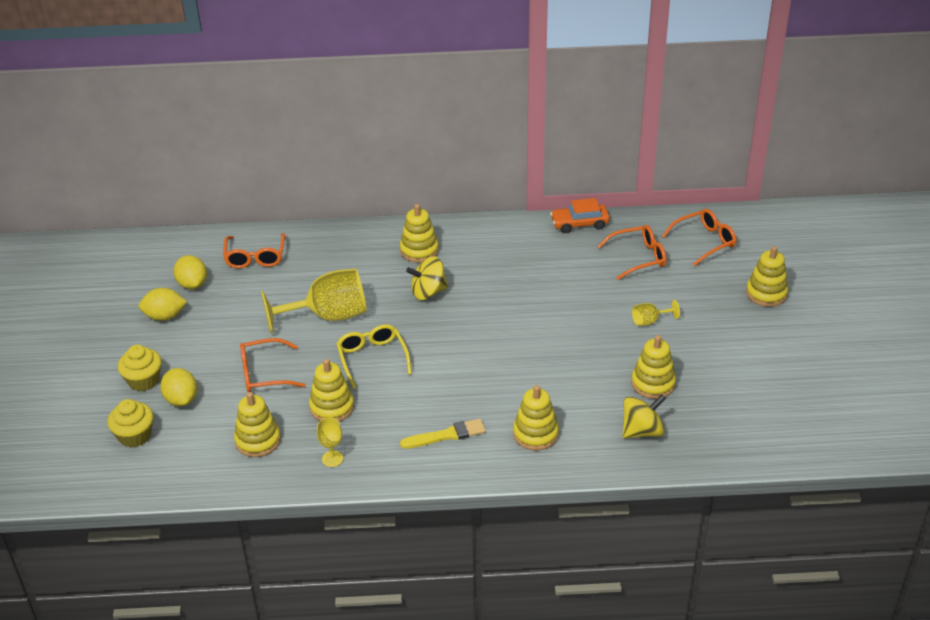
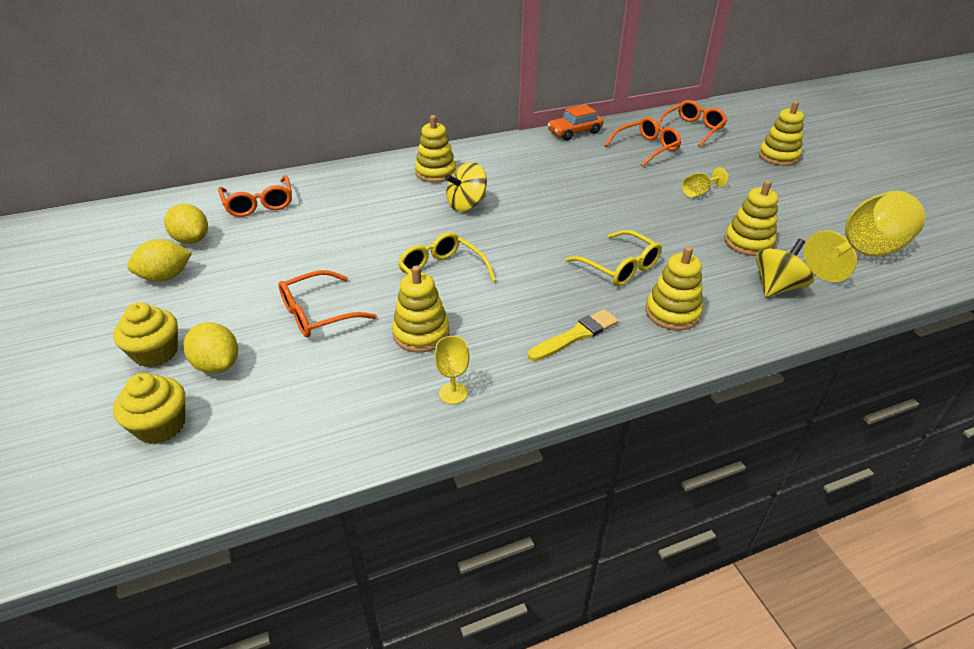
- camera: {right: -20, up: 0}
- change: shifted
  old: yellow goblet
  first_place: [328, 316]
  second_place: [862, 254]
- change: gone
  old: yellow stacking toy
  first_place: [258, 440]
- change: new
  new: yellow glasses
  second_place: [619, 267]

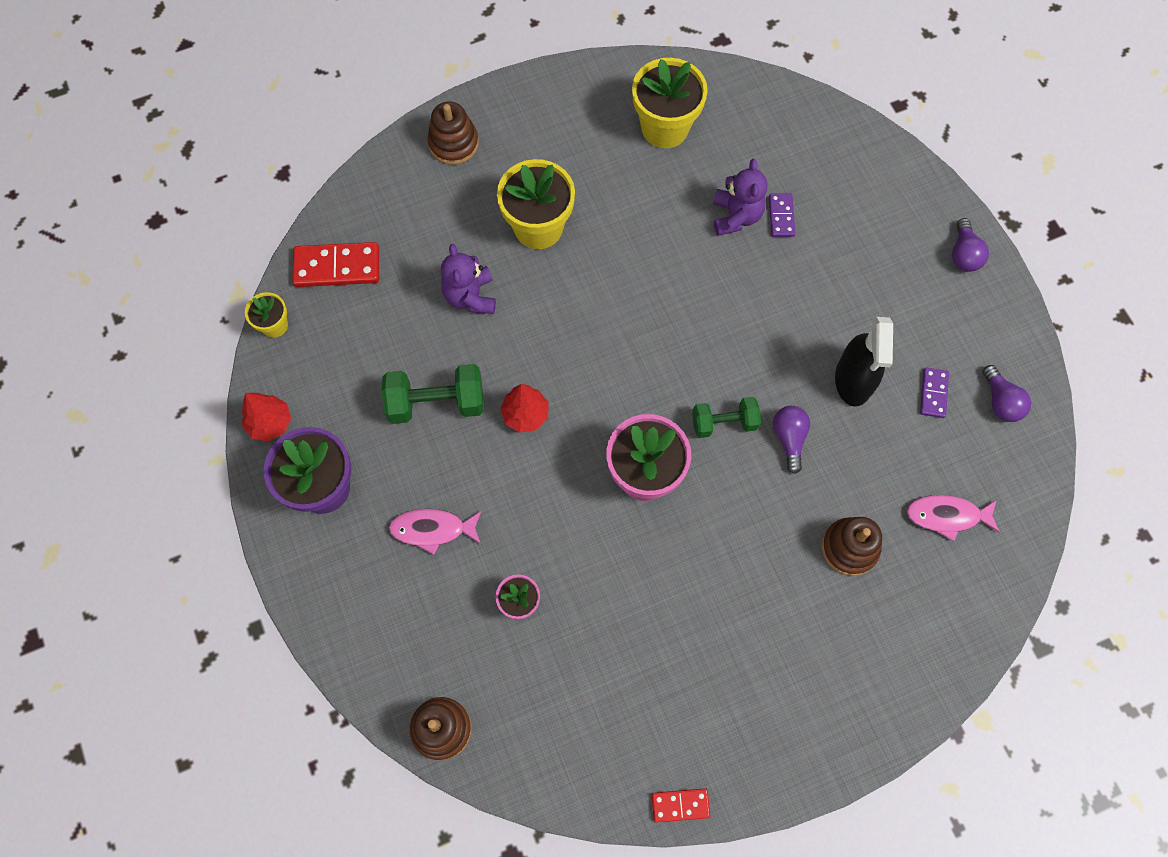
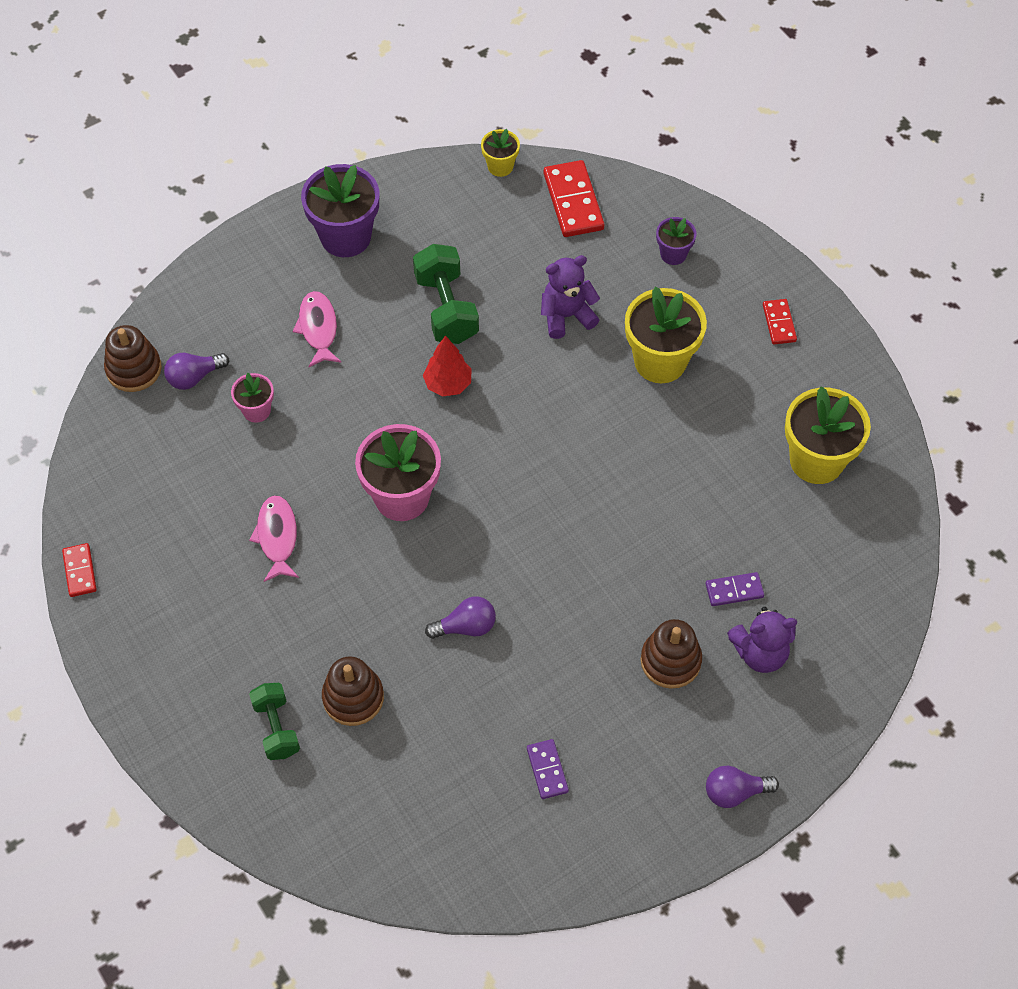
- camera: {right: 80, up: -10}
- change: shifted
  old: brown stacking toy
  first_place: [453, 143]
  second_place: [670, 661]
- change: shifted
  old: purple teddy bear
  first_place: [736, 216]
  second_place: [760, 653]
- change: gone
  old: black spray bottle
  first_place: [853, 380]
- change: shifted
  old: purple light bulb
  first_place: [1000, 401]
  second_place: [194, 377]
- change: rotated
  old: purple domino
  first_place: [933, 393]
  second_place: [547, 770]
  degrees: 75
- change: gone
  old: red tree
  first_place: [270, 423]
- change: shifted
  old: green dumbbell
  first_place: [724, 423]
  second_place: [276, 728]
- change: shifted
  old: pink fish
  first_place: [947, 516]
  second_place: [277, 537]
- change: new
  new: purple flower pot
  second_place: [673, 254]
- change: new
  new: red domino
  second_place: [779, 323]

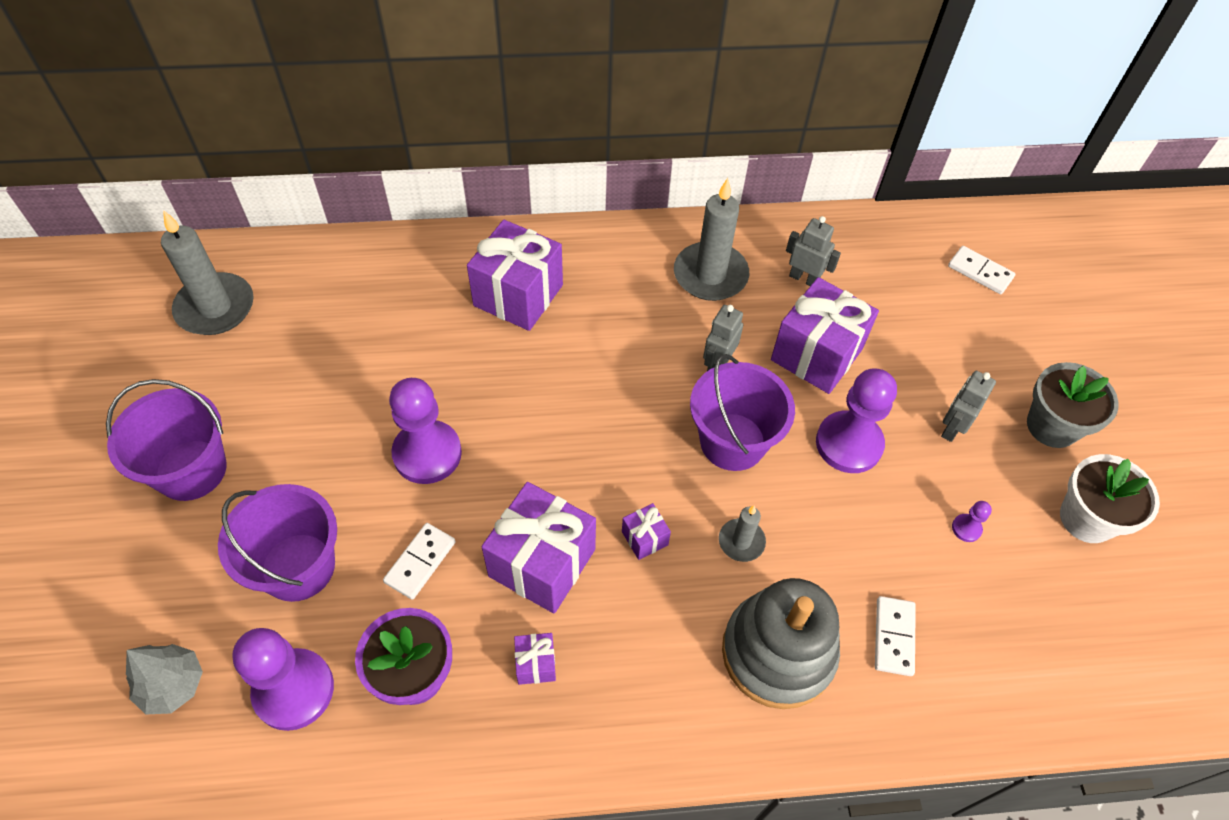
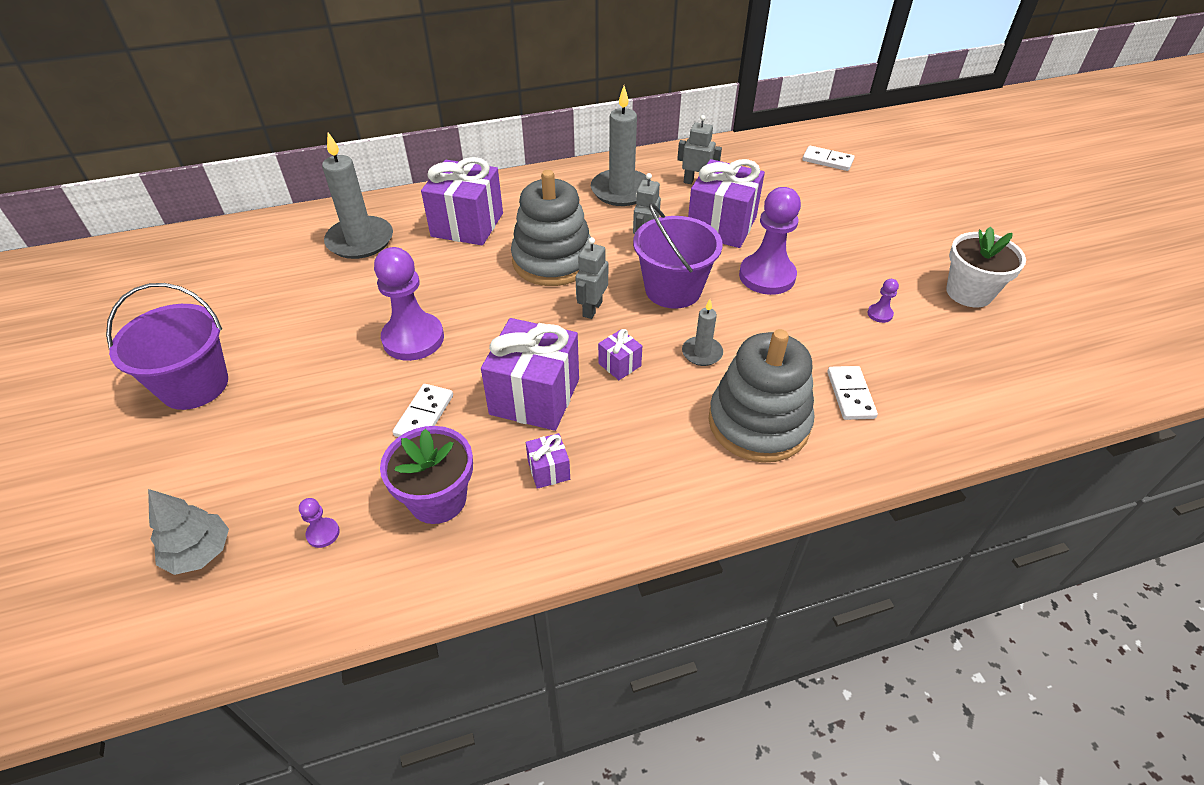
- camera: {right: -10, up: -10}
- change: shifted
  old: grey candle
  first_place: [215, 307]
  second_place: [360, 241]
- change: gone
  old: grey flower pot
  first_place: [1052, 426]
- change: shifted
  old: grey robot
  first_place: [951, 428]
  second_place: [592, 309]
- change: gone
  old: purple bucket
  first_place: [298, 567]
- change: scaled
  old: purple pawn
  first_place: [294, 690]
  second_place: [323, 533]
  factor: 0.42
- change: new
  new: grey stacking toy
  second_place: [553, 261]

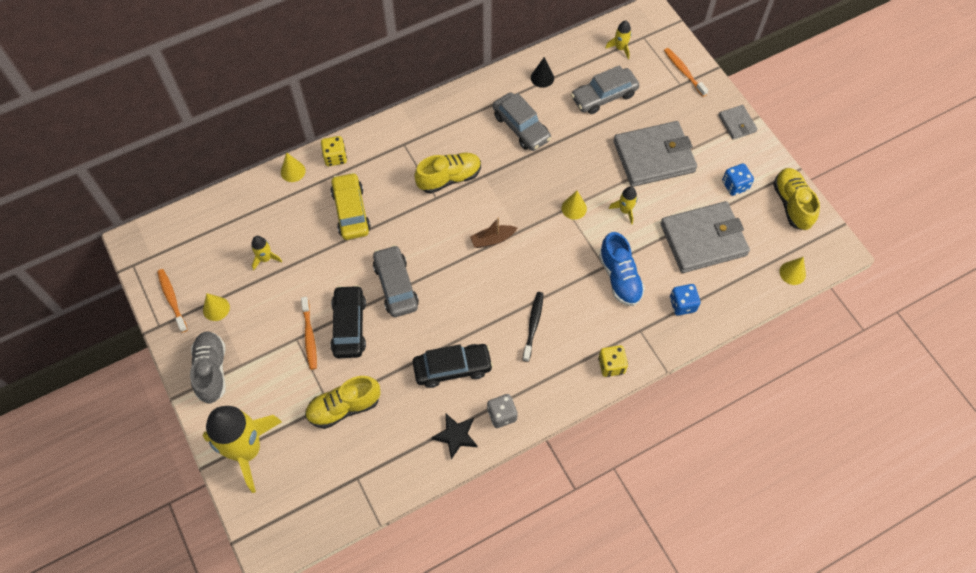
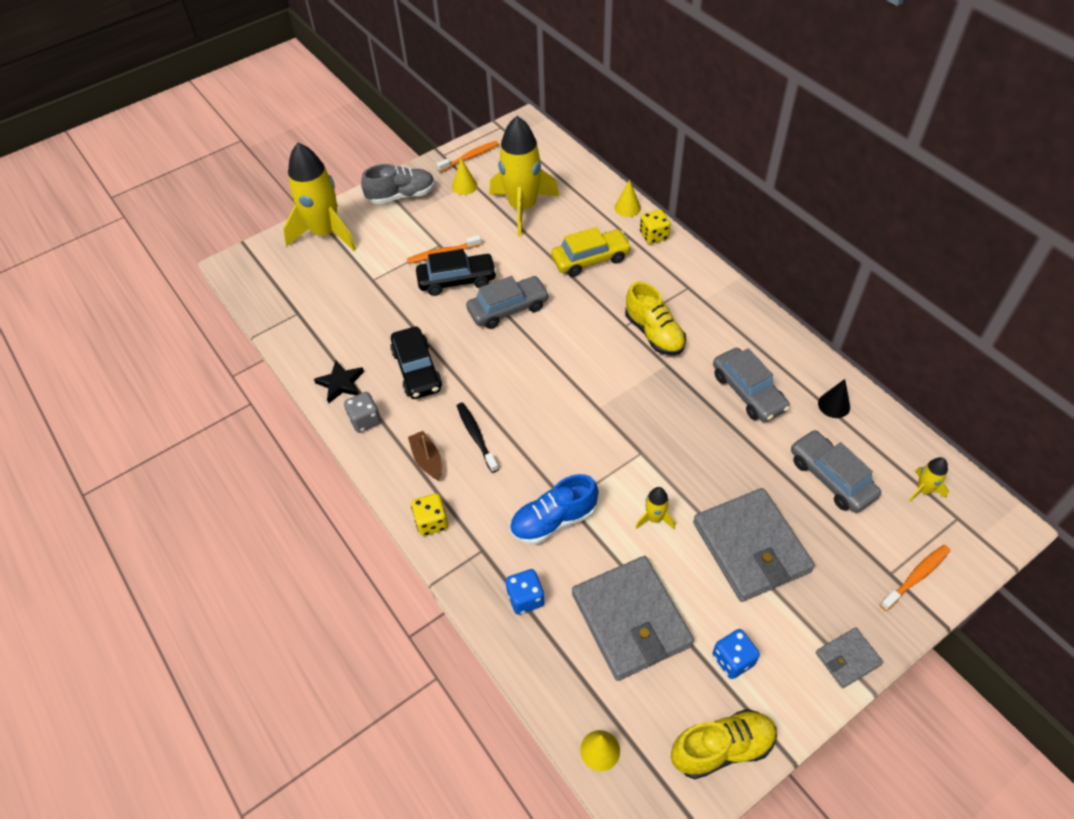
- camera: {right: 85, up: -10}
- change: rotated
  old: grey car
  first_place: [521, 127]
  second_place: [748, 392]
  degrees: -75
- change: gone
  old: yellow cone
  first_place: [574, 208]
- change: shifted
  old: brown boat
  first_place: [492, 239]
  second_place: [427, 460]
- change: scaled
  old: yellow rocket
  first_place: [265, 258]
  second_place: [522, 208]
  factor: 2.35
- change: rotated
  old: black toothbrush
  first_place: [533, 325]
  second_place: [476, 436]
  degrees: -120
- change: gone
  old: yellow shoe
  first_place: [344, 407]

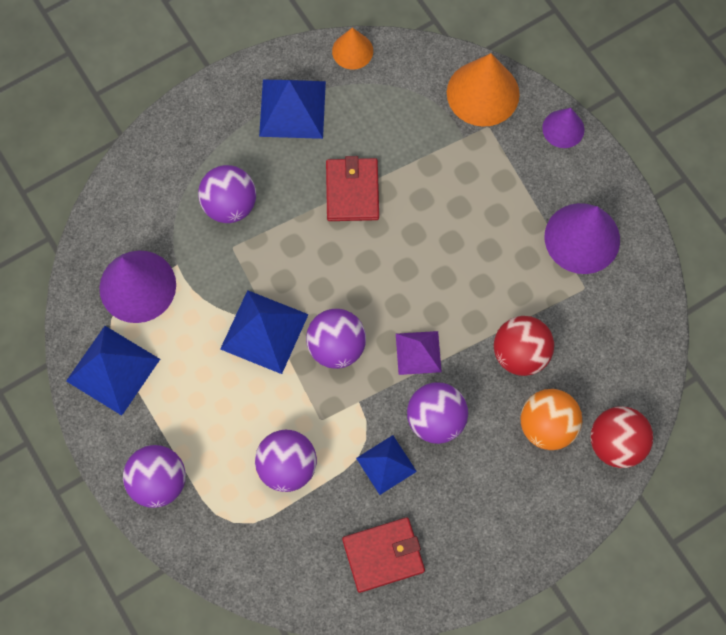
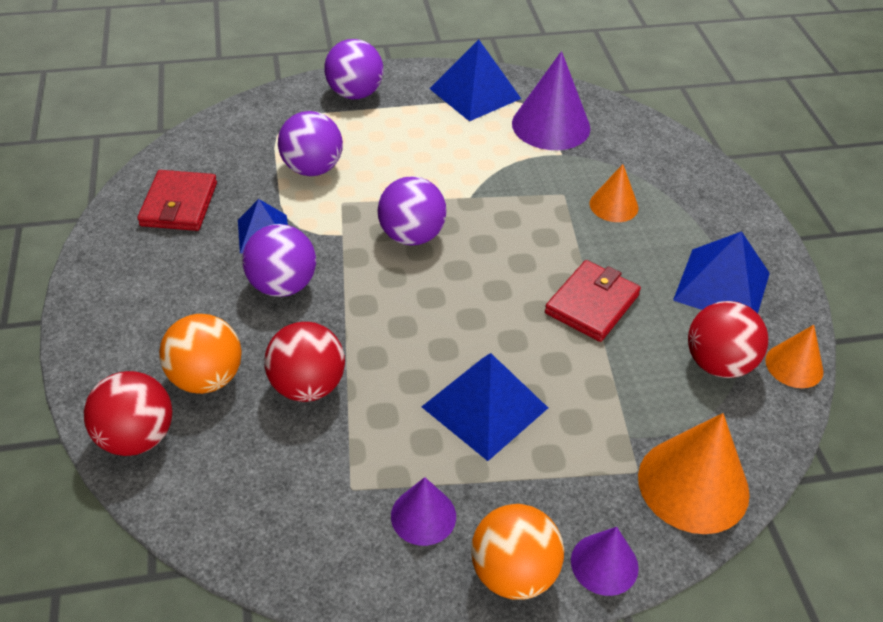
- camera: {right: 110, up: -25}
- change: rotated
  old: red wallet
  first_place: [352, 191]
  second_place: [592, 304]
  degrees: -75
- change: swapped
  old: purple ball
  new: orange cone
  first_place: [230, 205]
  second_place: [613, 205]
- change: scaled
  old: purple cone
  first_place: [582, 238]
  second_place: [423, 516]
  factor: 0.57
- change: shifted
  old: blue pyramid
  first_place: [264, 331]
  second_place: [485, 407]
- change: gone
  old: purple pyramid
  first_place: [418, 352]
- change: new
  new: red ball
  second_place: [718, 363]
- change: new
  new: orange ball
  second_place: [513, 573]

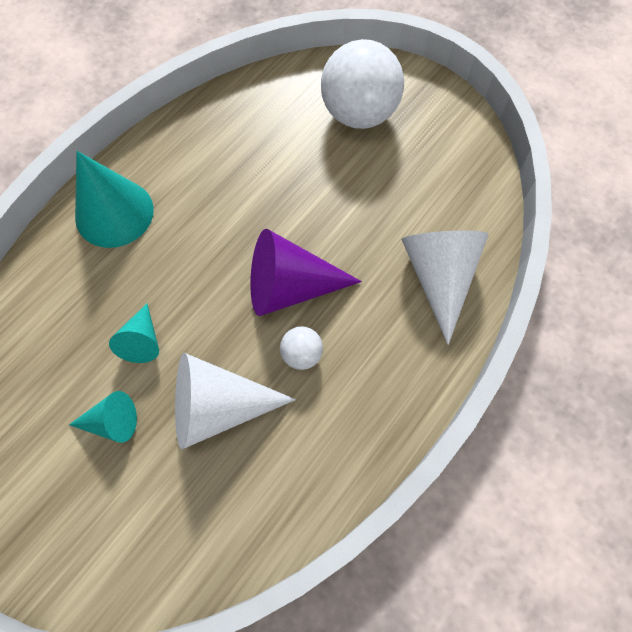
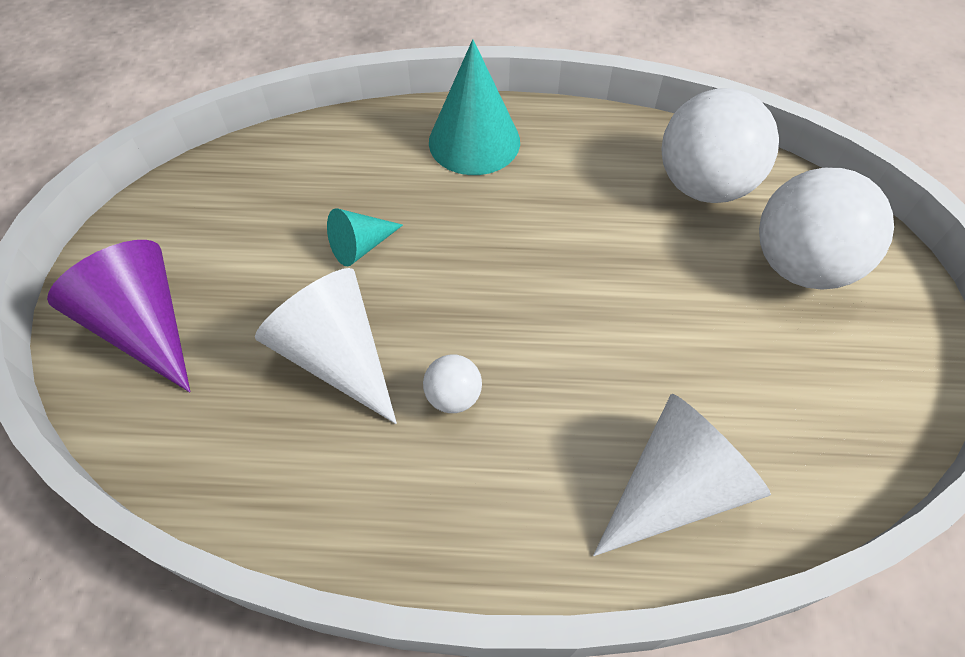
- camera: {right: 55, up: -10}
- change: shifted
  old: purple cone
  first_place: [290, 287]
  second_place: [145, 326]
- change: gone
  old: turquoise cone
  first_place: [112, 422]
- change: new
  new: white ball
  second_place: [703, 185]

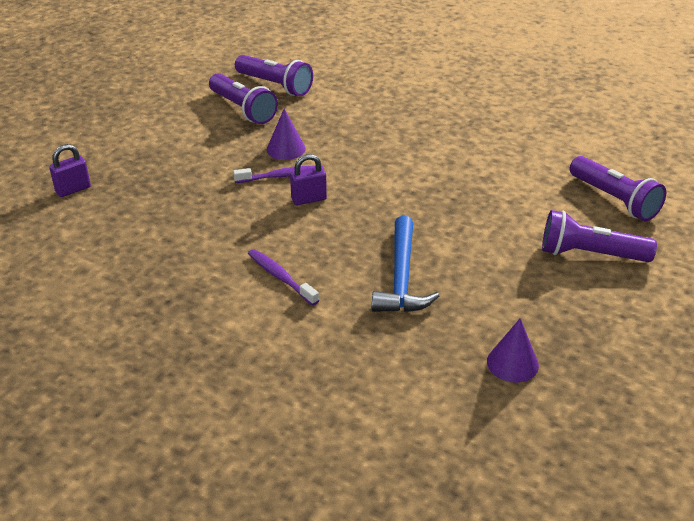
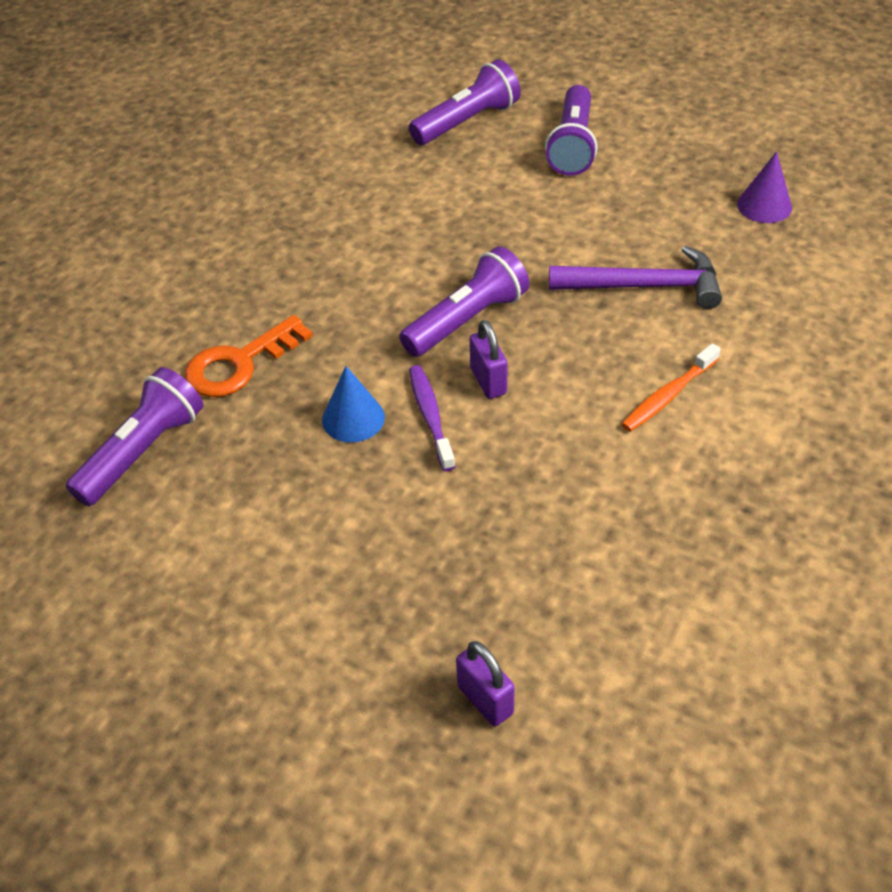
- camera: {right: -90, up: 10}
- change: shifted
  old: purple flashlight
  first_place: [242, 109]
  second_place: [467, 320]
- change: repainted
  old: purple cone
  new: blue cone
  first_place: [286, 149]
  second_place: [353, 418]
- change: repainted
  old: blue hammer
  new: purple hammer
  first_place: [401, 278]
  second_place: [645, 286]
- change: repainted
  old: purple toothbrush
  new: orange toothbrush
  first_place: [280, 277]
  second_place: [668, 396]
- change: new
  new: orange key
  second_place: [240, 363]

